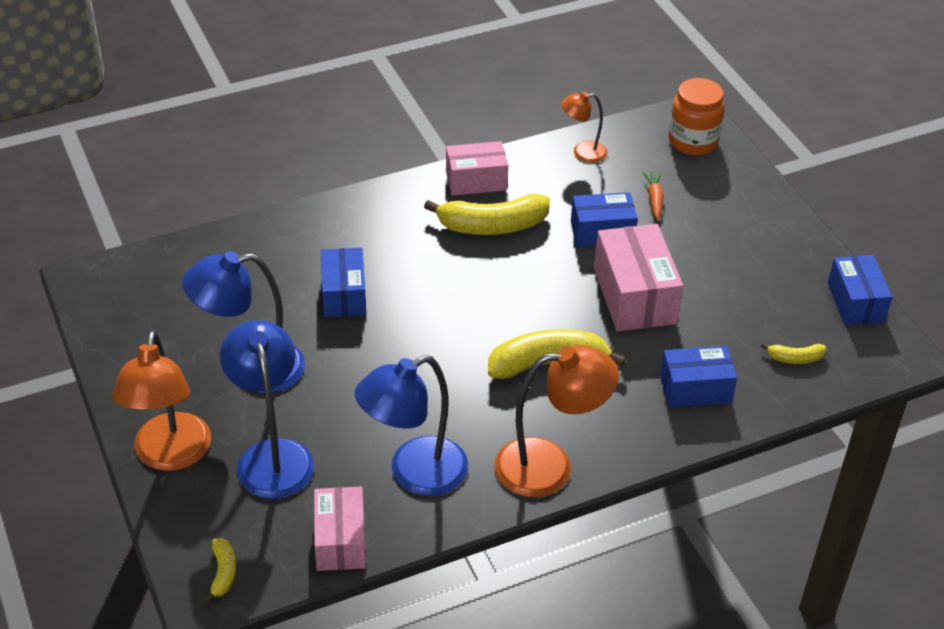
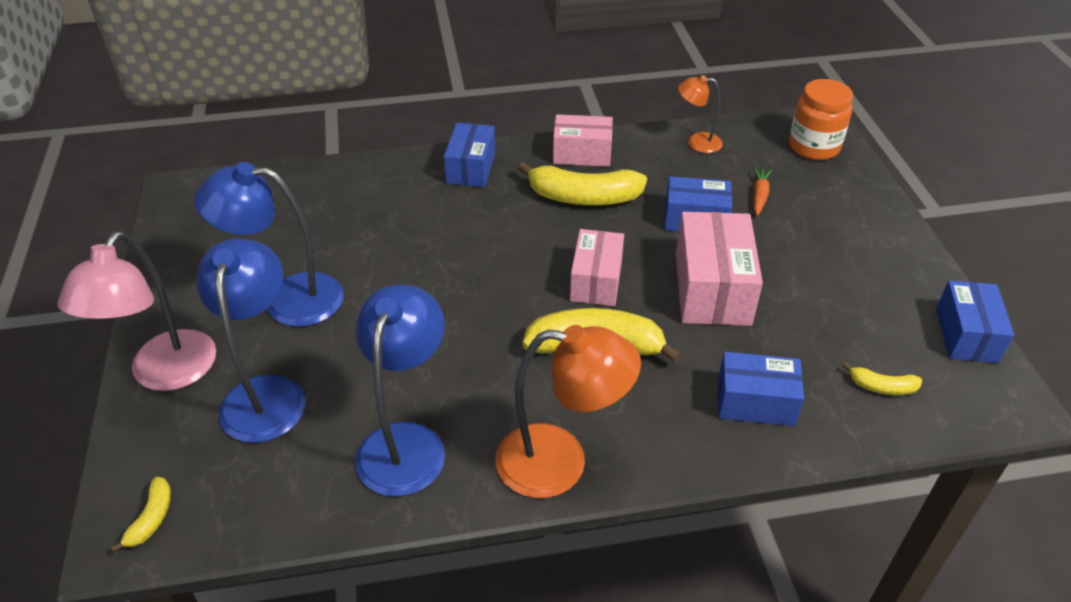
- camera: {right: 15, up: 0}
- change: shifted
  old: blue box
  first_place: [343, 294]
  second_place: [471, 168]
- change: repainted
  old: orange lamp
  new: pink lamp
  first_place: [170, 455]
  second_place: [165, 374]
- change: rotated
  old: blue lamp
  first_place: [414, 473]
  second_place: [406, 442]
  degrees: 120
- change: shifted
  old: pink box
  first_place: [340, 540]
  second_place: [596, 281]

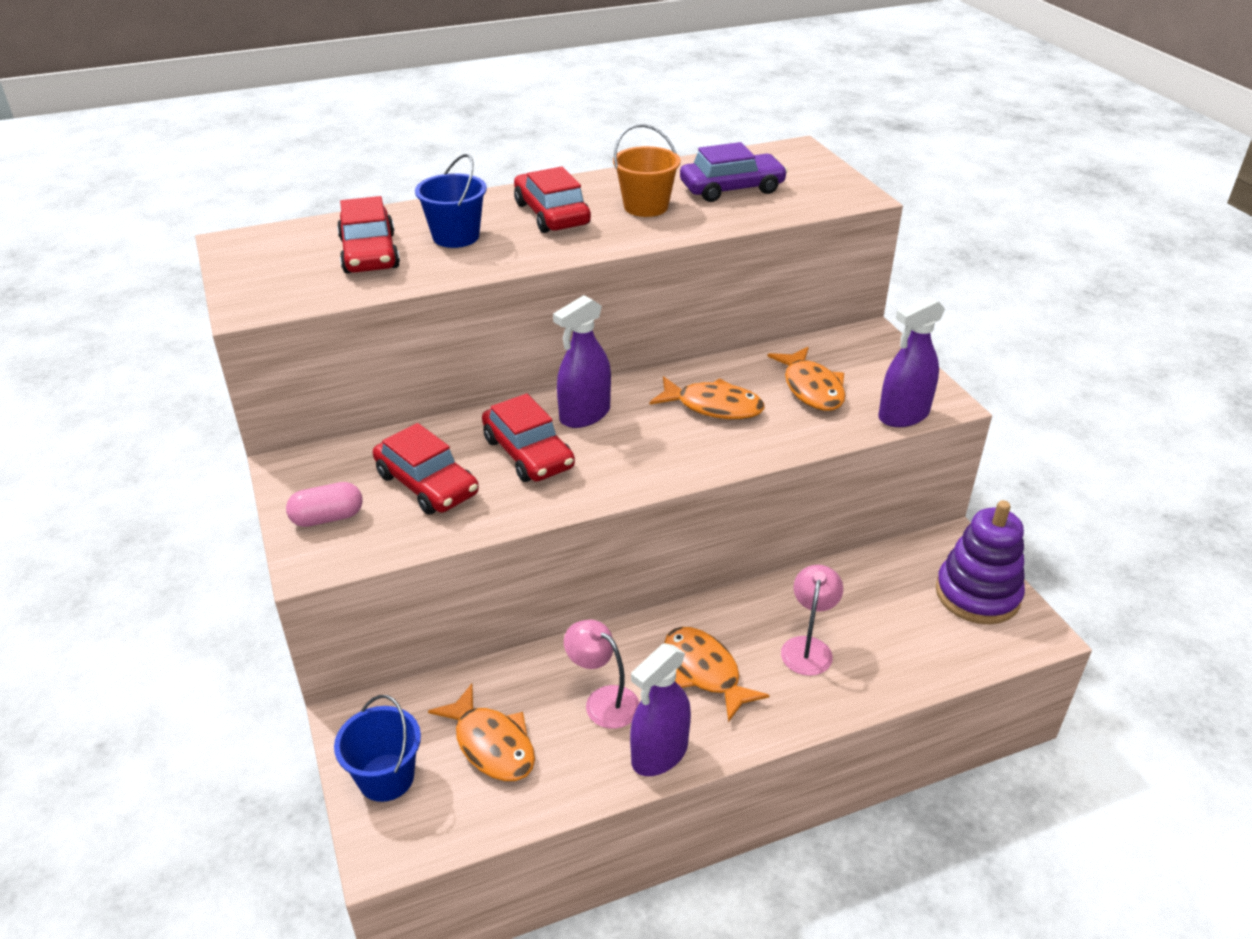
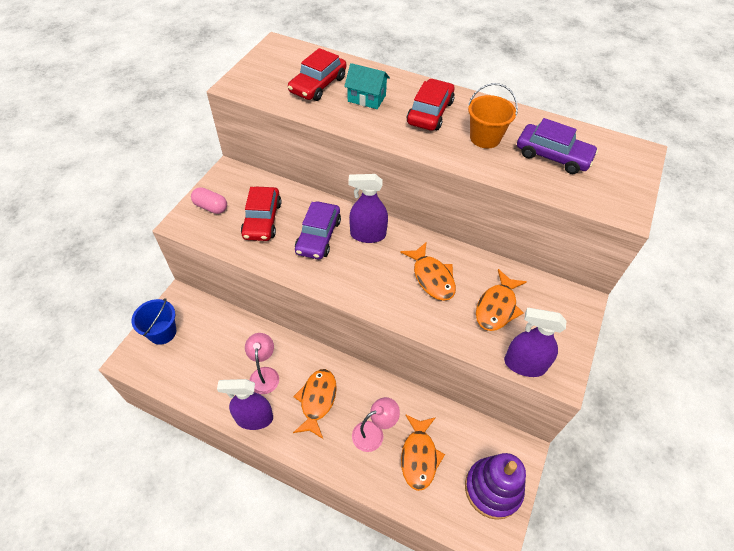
- camera: {right: 45, up: 15}
- change: swapped
  old: blue bucket
  new: turquoise house
  first_place: [456, 236]
  second_place: [366, 98]
- change: repainted
  old: red car
  new: purple car
  first_place: [528, 453]
  second_place: [318, 236]
- change: shifted
  old: orange fish
  first_place: [491, 744]
  second_place: [419, 456]

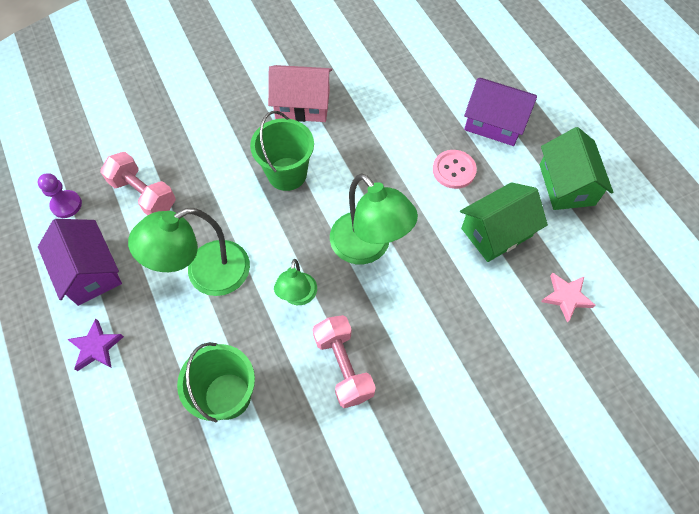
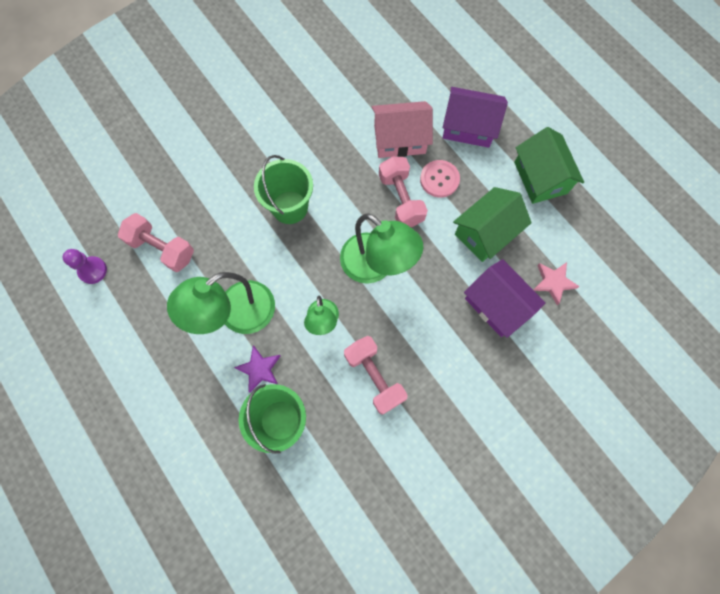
- camera: {right: -10, up: 10}
- change: shifted
  old: pink house
  first_place: [302, 105]
  second_place: [399, 139]
- change: shifted
  old: purple house
  first_place: [90, 271]
  second_place: [497, 305]
- change: shifted
  old: purple star
  first_place: [96, 347]
  second_place: [259, 369]
- change: new
  new: pink dumbbell
  second_place: [401, 199]

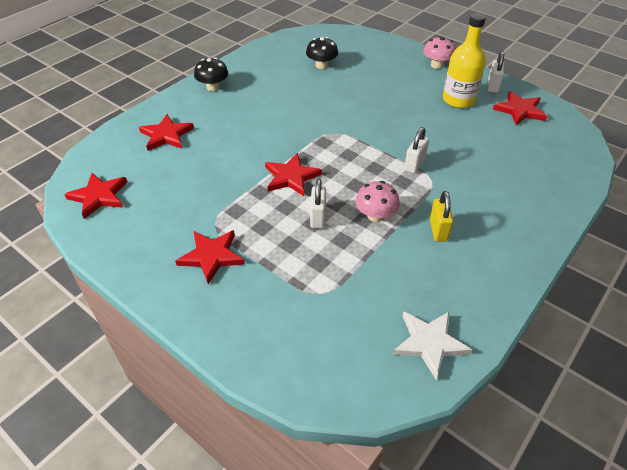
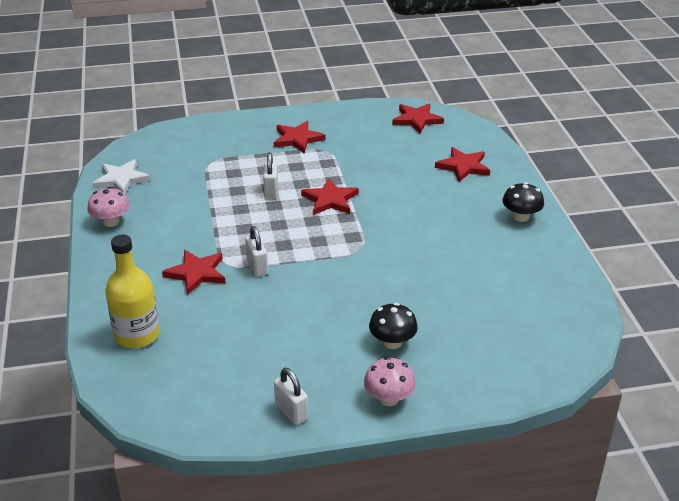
- camera: {right: 130, up: -10}
- change: shifted
  old: yellow bottle
  first_place: [458, 100]
  second_place: [137, 335]
- change: shifted
  old: black mushroom
  first_place: [322, 65]
  second_place: [392, 342]
- change: shifted
  old: red star
  first_place: [520, 110]
  second_place: [196, 273]
- change: rotated
  old: white padlock
  first_place: [318, 217]
  second_place: [271, 191]
  degrees: 45
- change: shifted
  old: pink mushroom
  first_place: [375, 215]
  second_place: [111, 222]
- change: gone
  old: yellow padlock
  first_place: [438, 230]

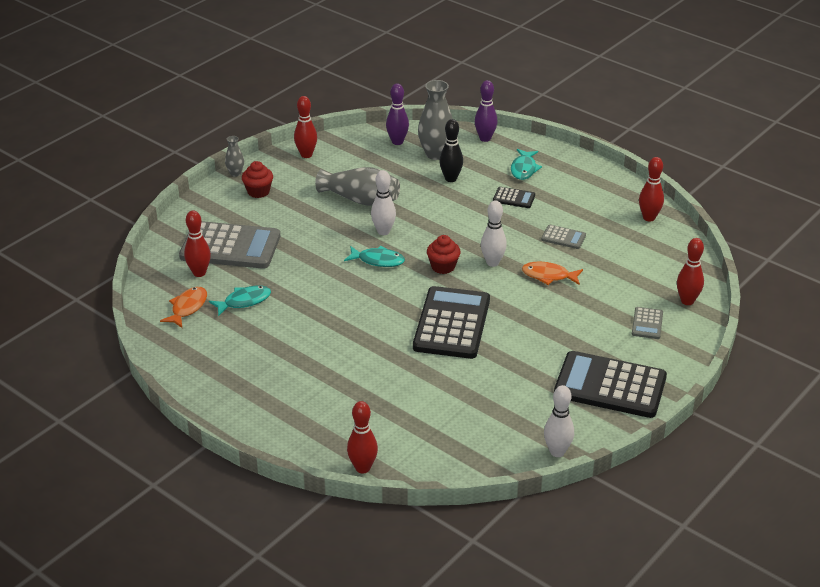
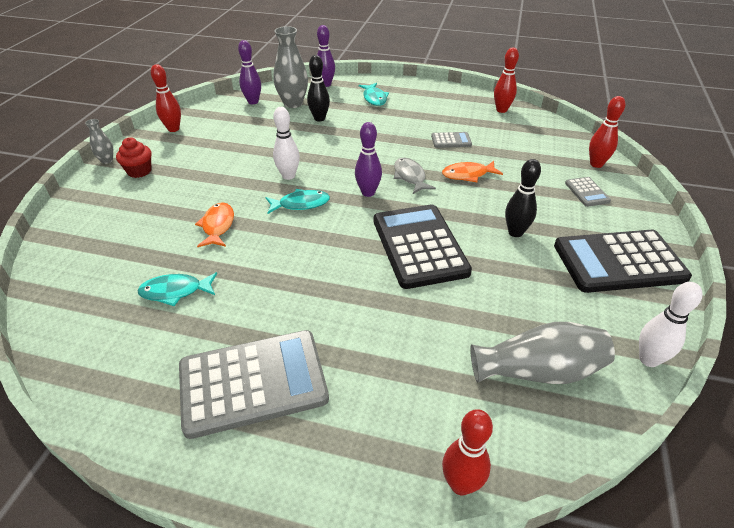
- camera: {right: -25, up: 5}
- change: shifted
  old: grey vase
  first_place: [360, 200]
  second_place: [538, 371]
- change: gone
  old: black calculator
  first_place: [514, 198]
- change: swapped
  old: white bowling pin
  new: grey fish
  first_place: [492, 262]
  second_place: [410, 177]
- change: gone
  old: red bowling pin
  first_place: [199, 273]
- change: shifted
  old: grey calculator
  first_place: [230, 247]
  second_place: [253, 383]
- change: swapped
  old: red cupcake
  new: purple bowling pin
  first_place: [443, 267]
  second_place: [368, 193]
- change: rotated
  old: turquoise fish
  first_place: [244, 301]
  second_place: [175, 291]
  degrees: -135
- change: shifted
  old: orange fish
  first_place: [187, 307]
  second_place: [217, 226]
- change: new
  new: black bowling pin
  second_place: [515, 232]

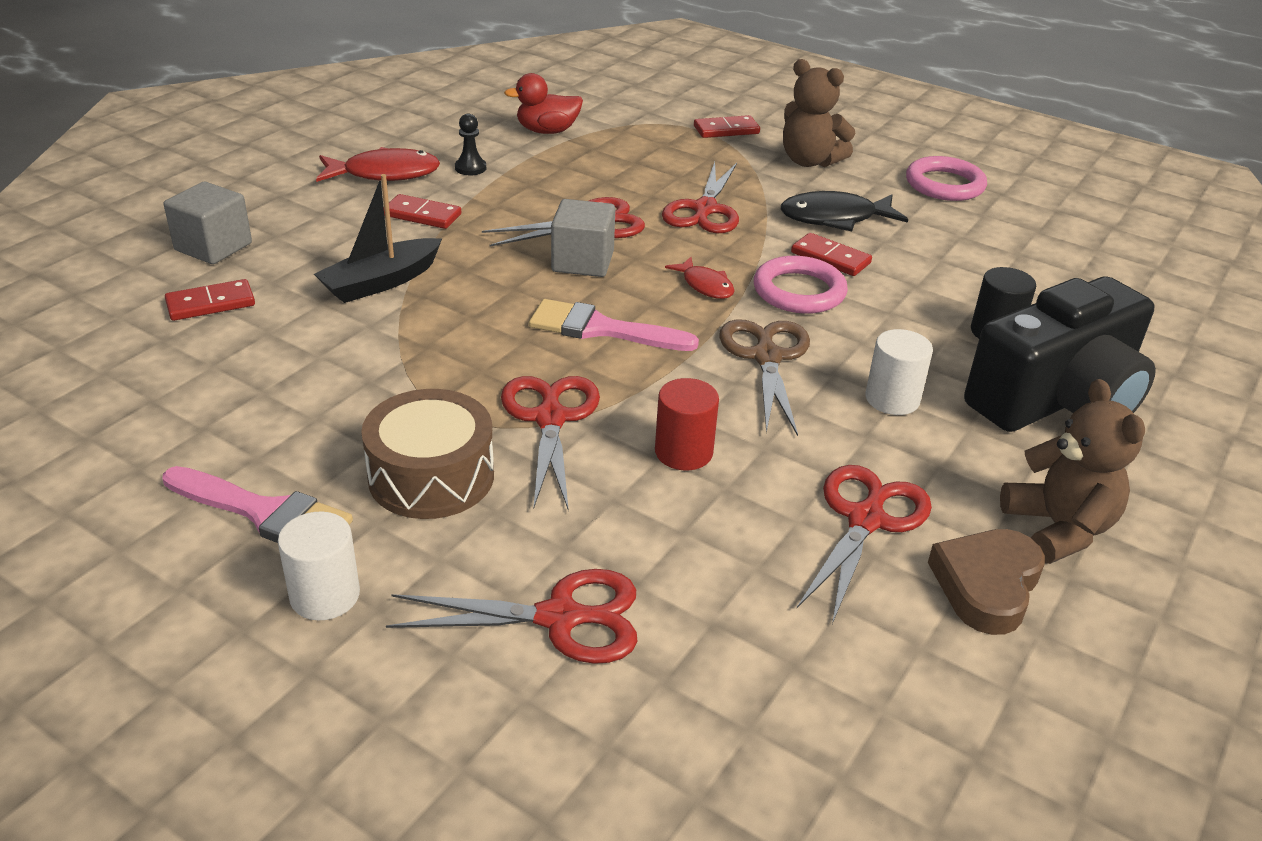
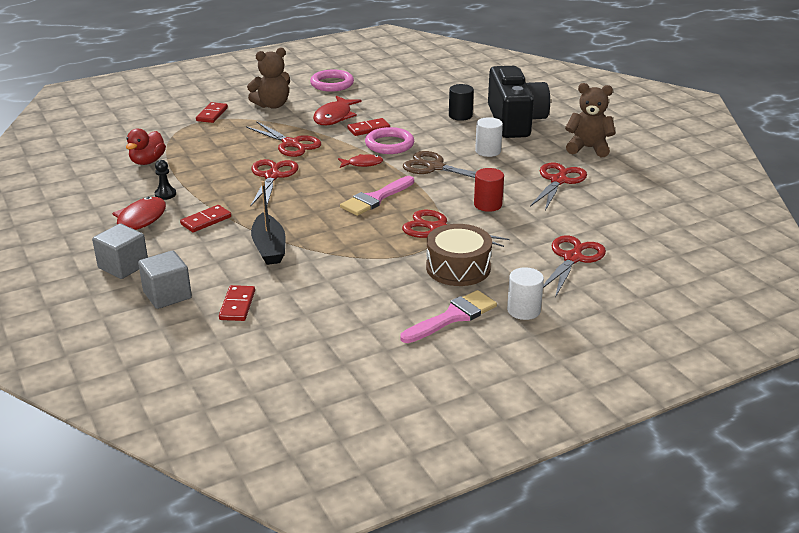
- camera: {right: -60, up: -5}
- change: repainted
  old: black fish
  new: red fish
  first_place: [835, 218]
  second_place: [334, 117]
- change: shifted
  old: grey cube
  first_place: [582, 262]
  second_place: [123, 266]
- change: rotated
  old: red scissors
  first_place: [866, 520]
  second_place: [558, 181]
  degrees: 60
- change: gone
  old: brown heart
  first_place: [986, 585]

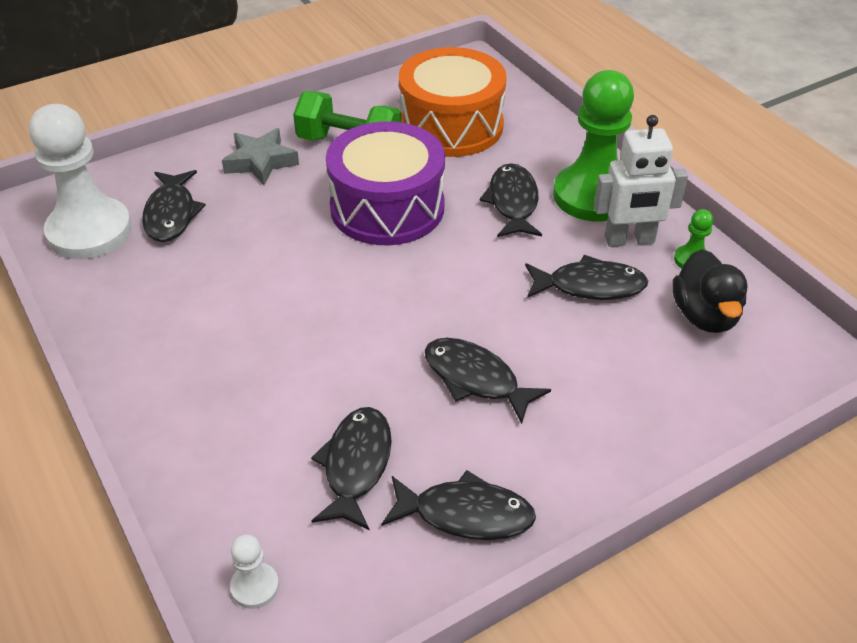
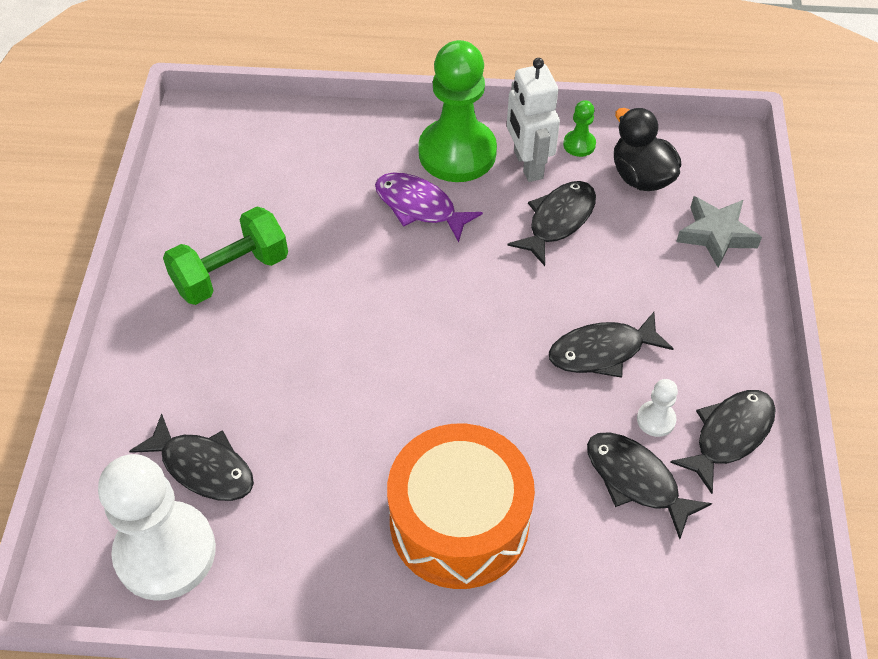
- camera: {right: -55, up: 10}
- change: shifted
  old: orange drum
  first_place: [451, 126]
  second_place: [459, 522]
- change: rotated
  old: white robot
  first_place: [629, 240]
  second_place: [527, 165]
  degrees: 135
- change: gone
  old: purple drum
  first_place: [387, 207]
- change: shifted
  old: grey star
  first_place: [260, 162]
  second_place: [716, 235]
- change: repainted
  old: black fish
  new: purple fish
  first_place: [512, 202]
  second_place: [419, 207]
- change: rotated
  old: black duck
  first_place: [704, 316]
  second_place: [641, 176]
  degrees: -150
- change: shifted
  old: white pawn
  first_place: [255, 586]
  second_place: [656, 419]

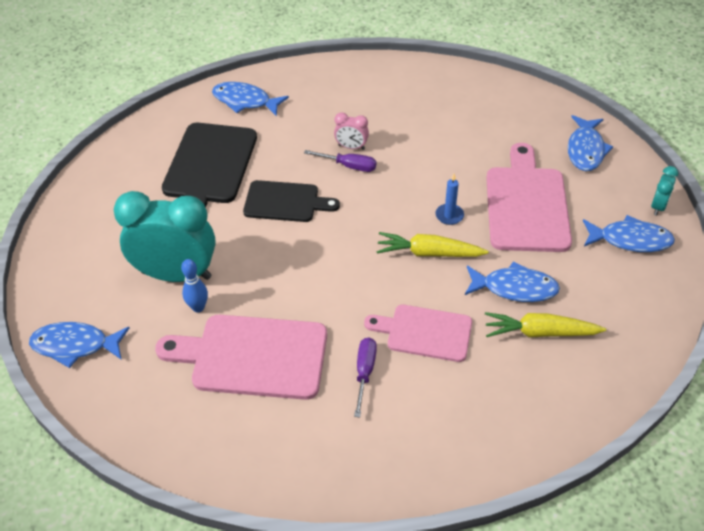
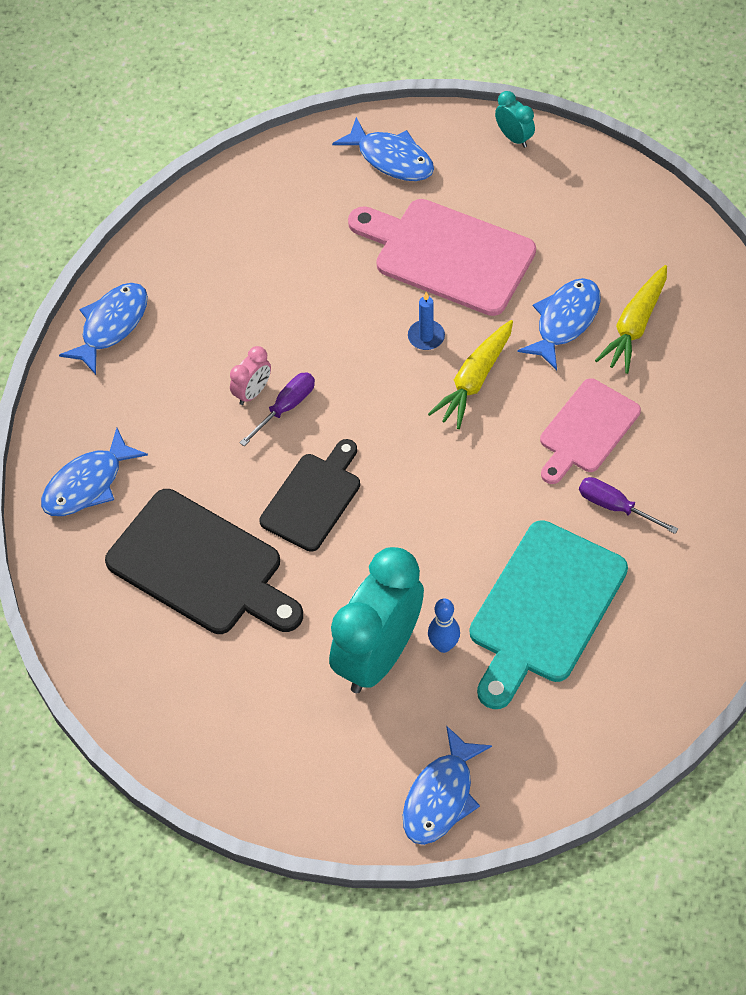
- camera: {right: -65, up: 10}
- change: shifted
  old: blue fish
  first_place: [630, 240]
  second_place: [111, 325]
- change: repainted
  old: pink cutting board
  new: turquoise cutting board
  first_place: [253, 356]
  second_place: [544, 609]

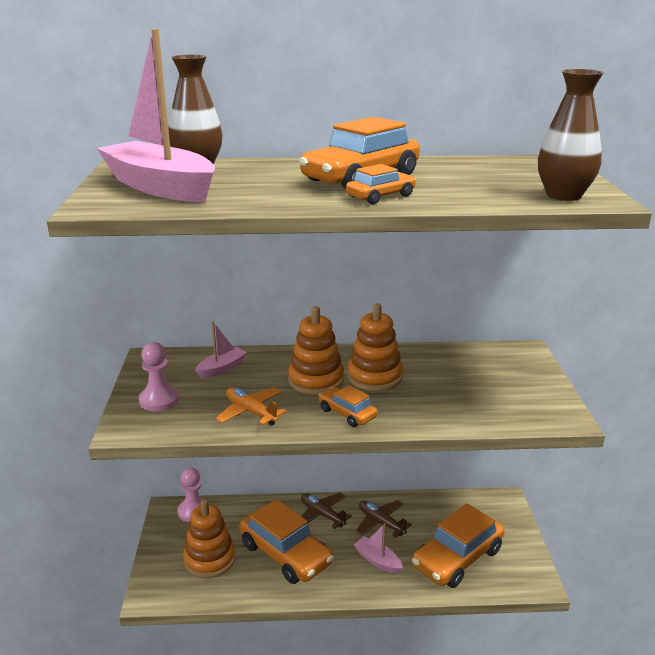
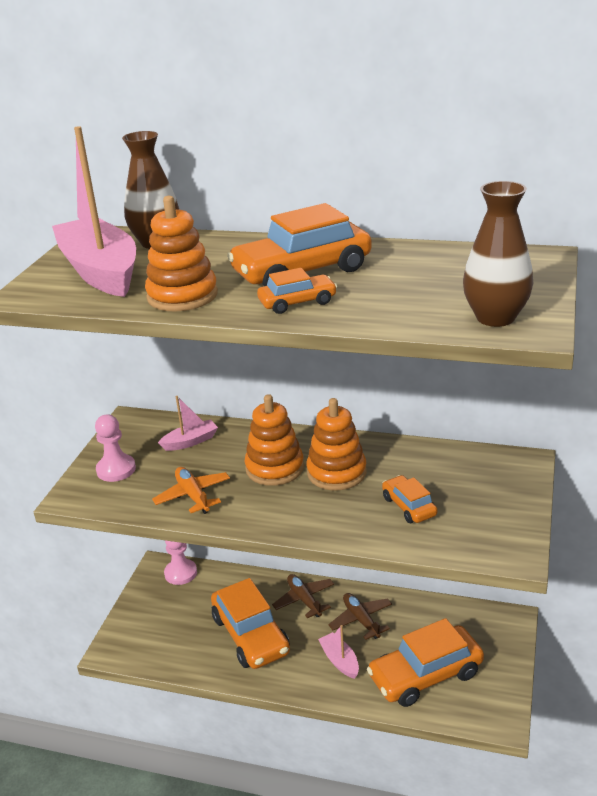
- camera: {right: 20, up: 5}
- change: shifted
  old: orange car
  first_place: [347, 413]
  second_place: [409, 506]
- change: shifted
  old: orange stacking toy
  first_place: [210, 559]
  second_place: [182, 296]

